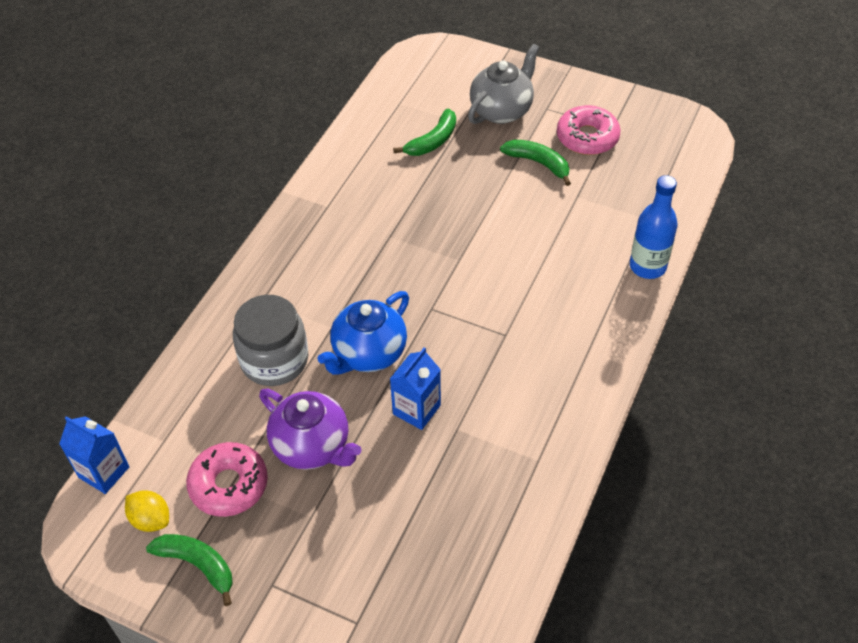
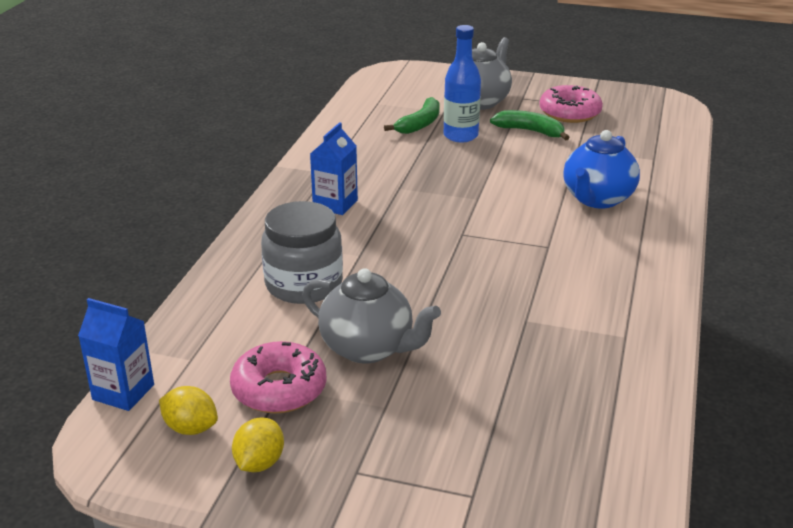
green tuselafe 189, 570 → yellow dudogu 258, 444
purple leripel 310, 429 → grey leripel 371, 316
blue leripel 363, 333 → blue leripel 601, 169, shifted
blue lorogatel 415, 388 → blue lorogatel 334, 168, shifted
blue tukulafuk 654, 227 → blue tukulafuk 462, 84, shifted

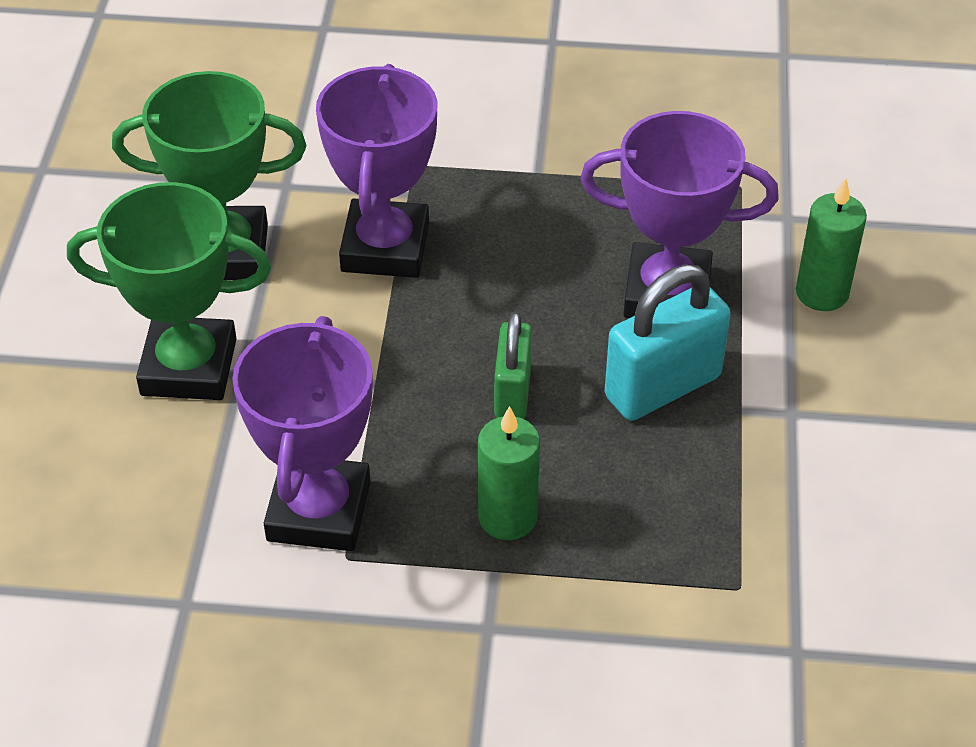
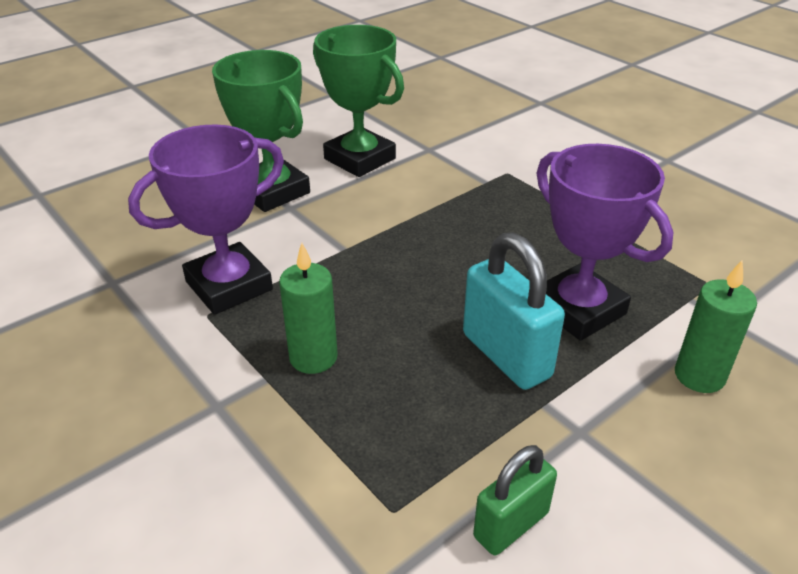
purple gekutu 377, 171 → -
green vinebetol 513, 365 → green vinebetol 515, 500, shifted
turquoise vinebetol 668, 343 → turquoise vinebetol 514, 311, 45 degrees clockwise

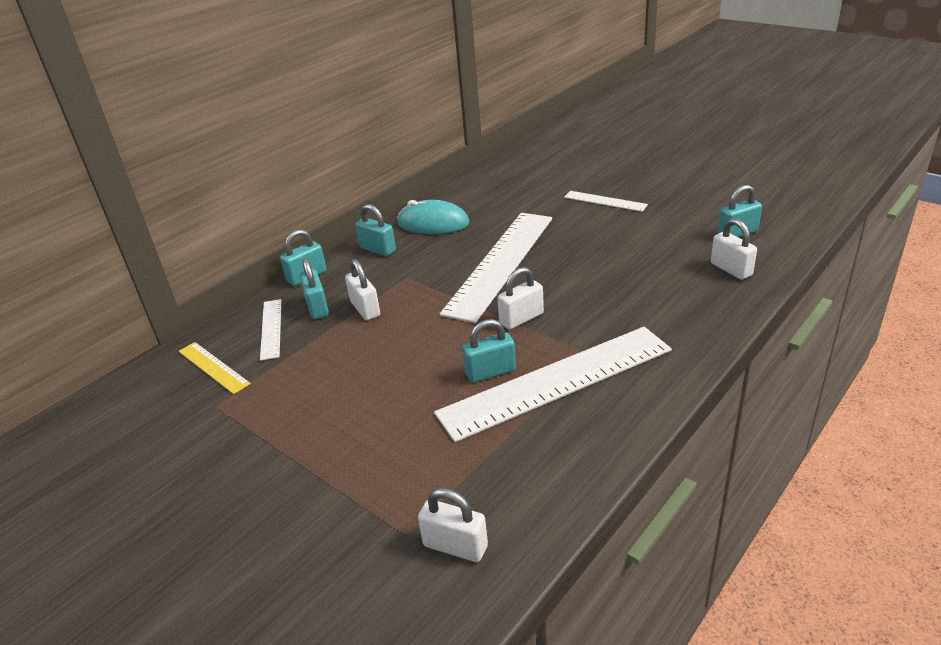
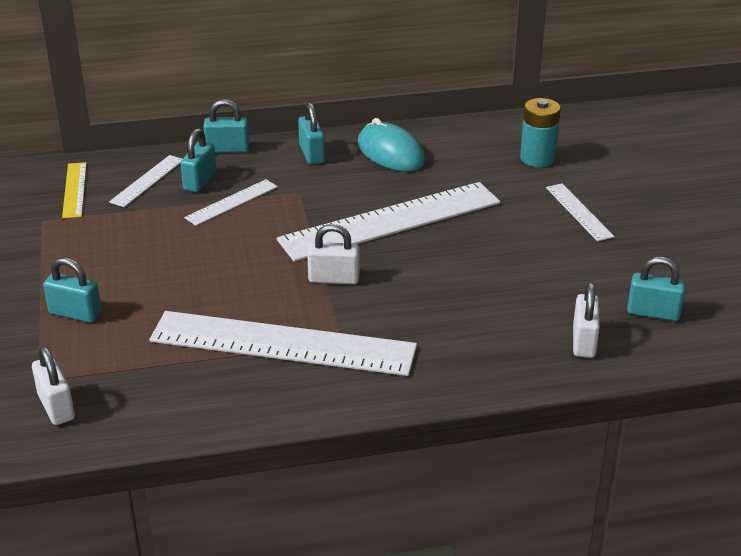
white vinebetol 362, 289 → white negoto 231, 202
turquoise vinebetol 489, 351 → turquoise vinebetol 72, 290, shifted
- → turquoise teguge 540, 132

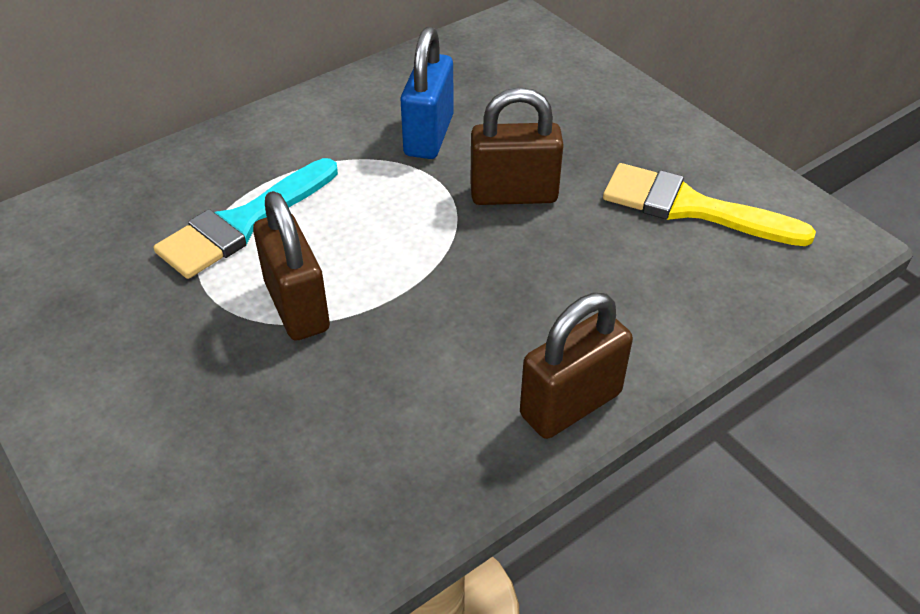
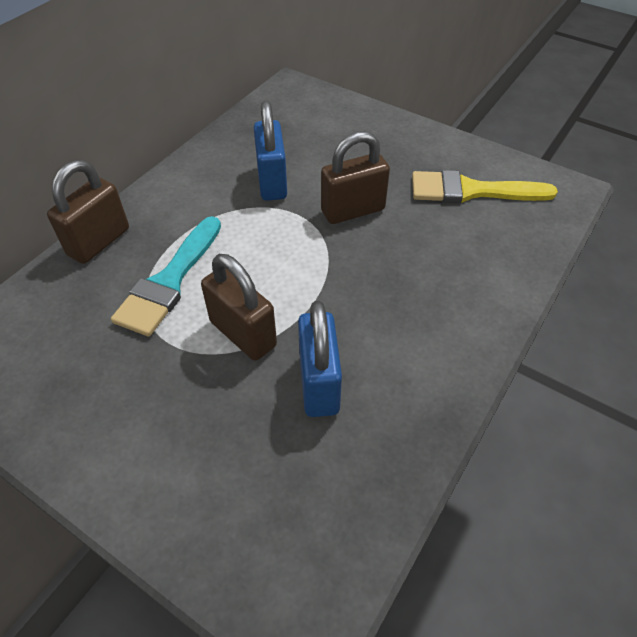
brown vinebetol 576, 366 → brown vinebetol 88, 212, shifted
- → blue vinebetol 320, 359

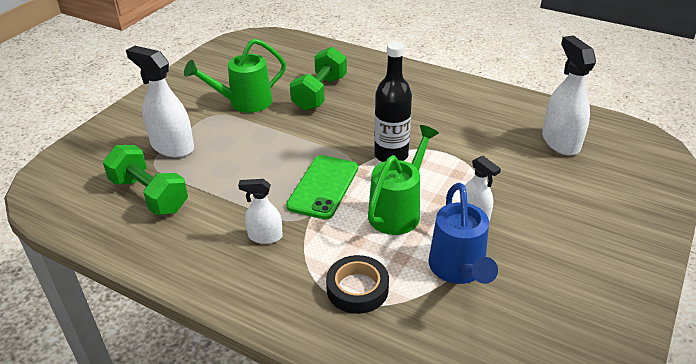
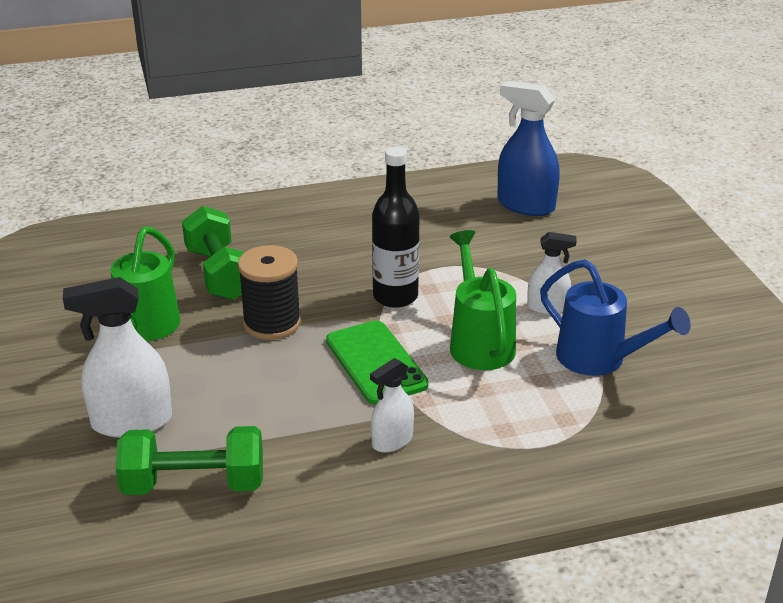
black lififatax 357, 284 → -
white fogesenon 569, 95 → blue fogesenon 528, 148
- → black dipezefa 269, 292

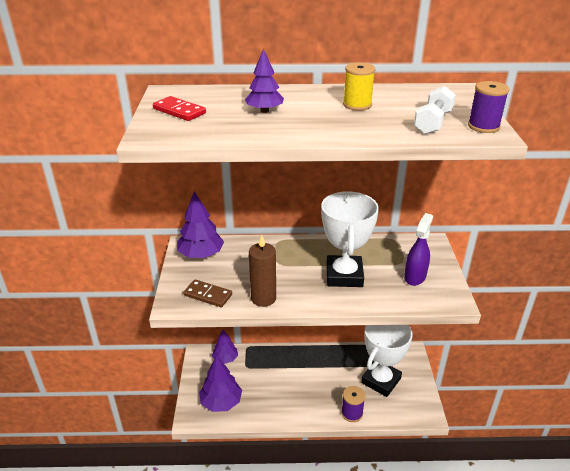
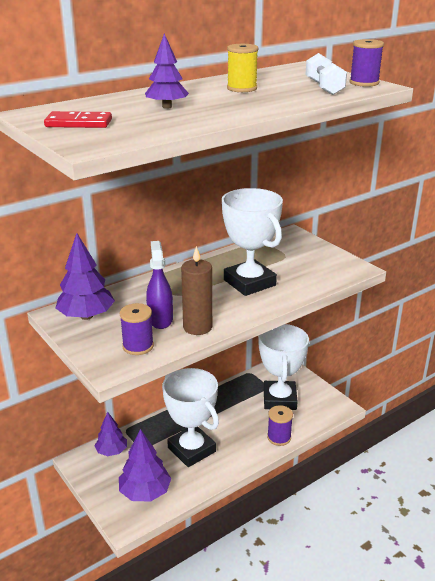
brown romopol 207, 293 → purple dipezefa 137, 329
purple fogesenon 418, 249 → purple fogesenon 159, 285, shifted
- → white gekutu 190, 417

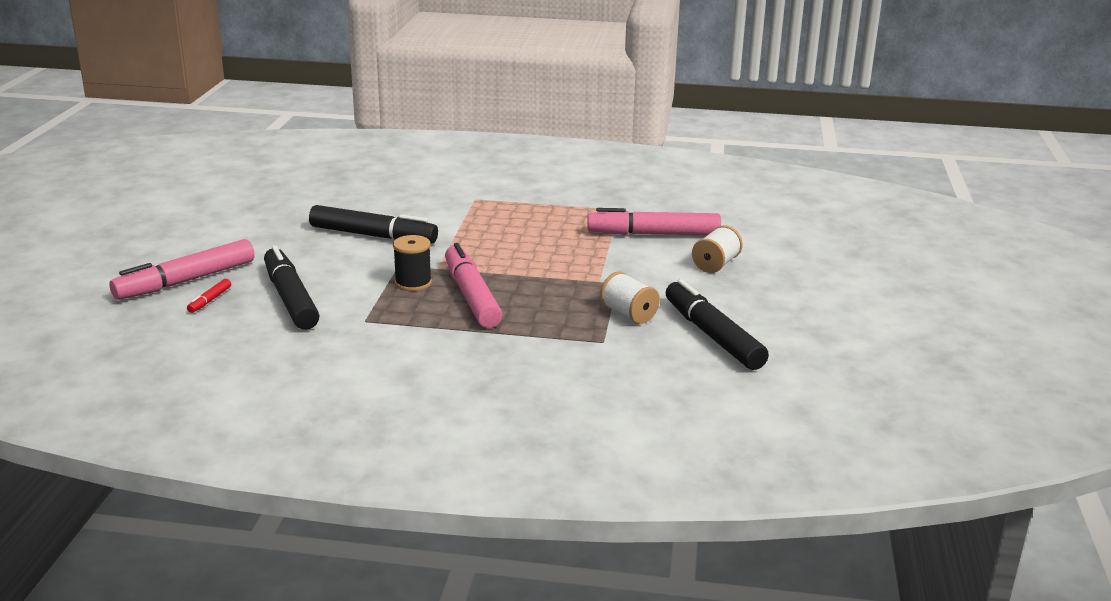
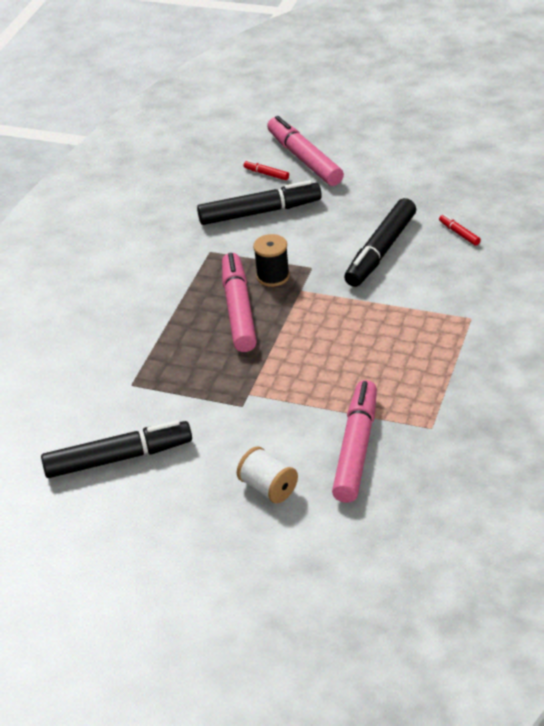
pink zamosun 474, 285 → pink zamosun 239, 302, 90 degrees counterclockwise
white dipezefa 630, 298 → -
- → red zamosun 460, 229

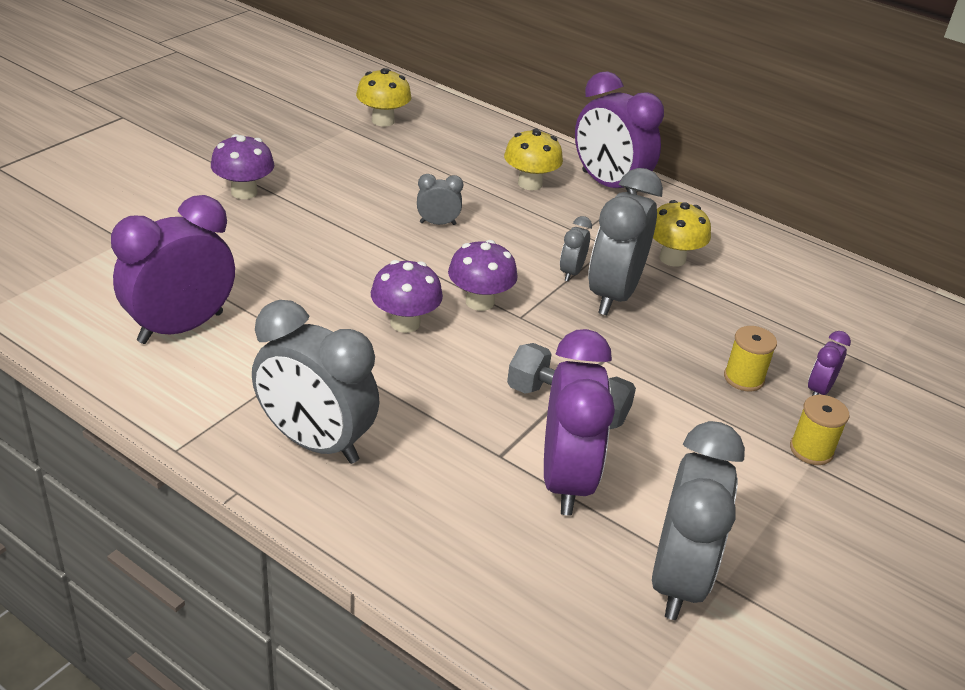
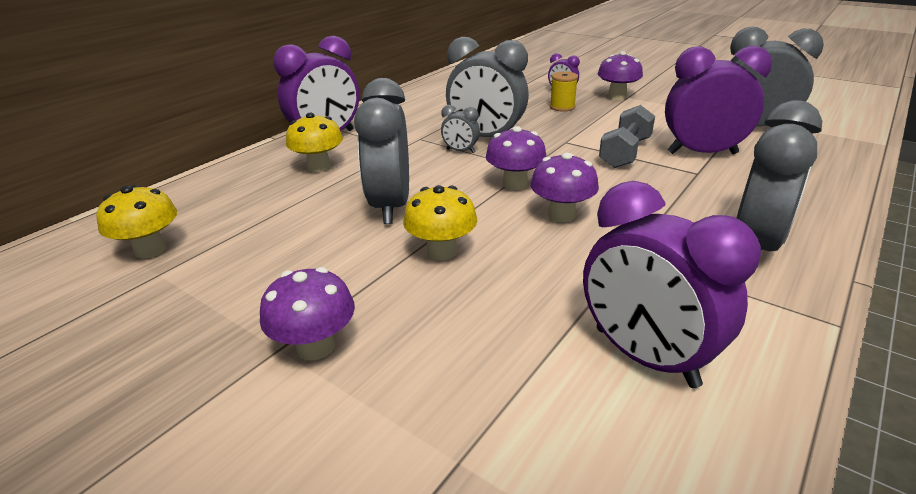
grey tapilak 440, 199 → grey tapilak 381, 151, x2.16
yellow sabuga 682, 233 → yellow sabuga 440, 222, shifted
yellow dipezefa 819, 430 → purple sabuga 620, 75

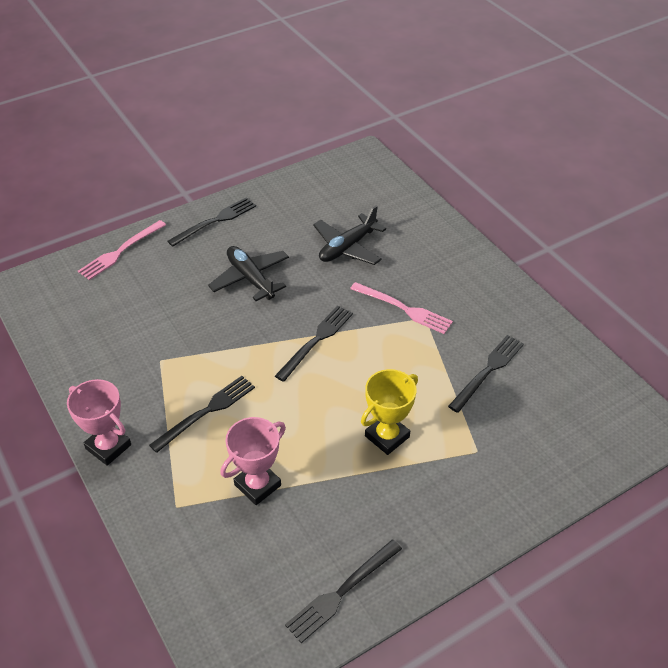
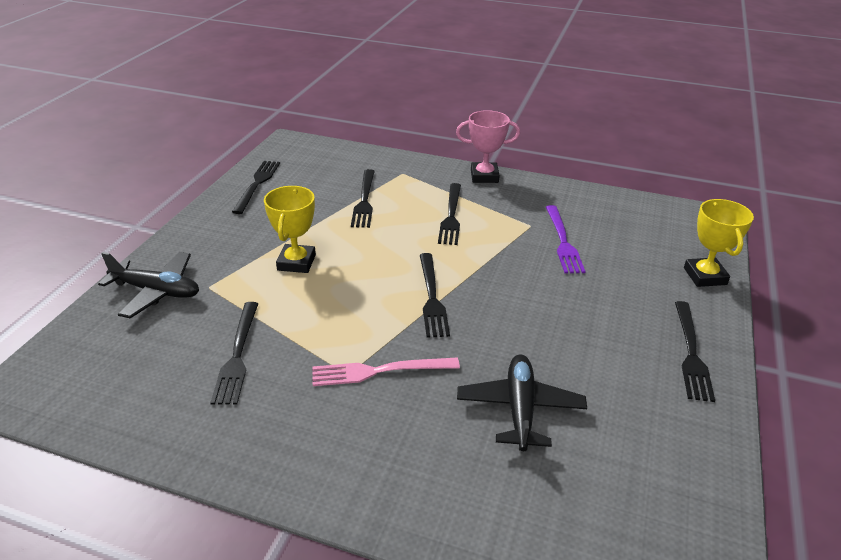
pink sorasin 122, 250 → yellow gekutu 719, 243
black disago 248, 273 → black disago 148, 285, shifted
pink gekutu 253, 461 → black sorasin 363, 198
- → purple sorasin 566, 239

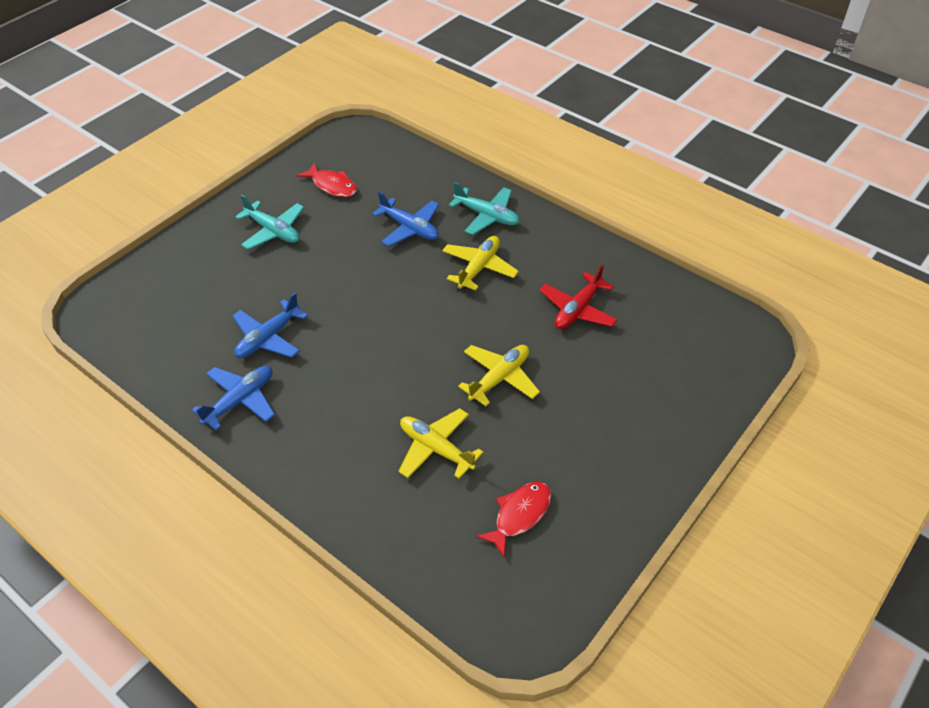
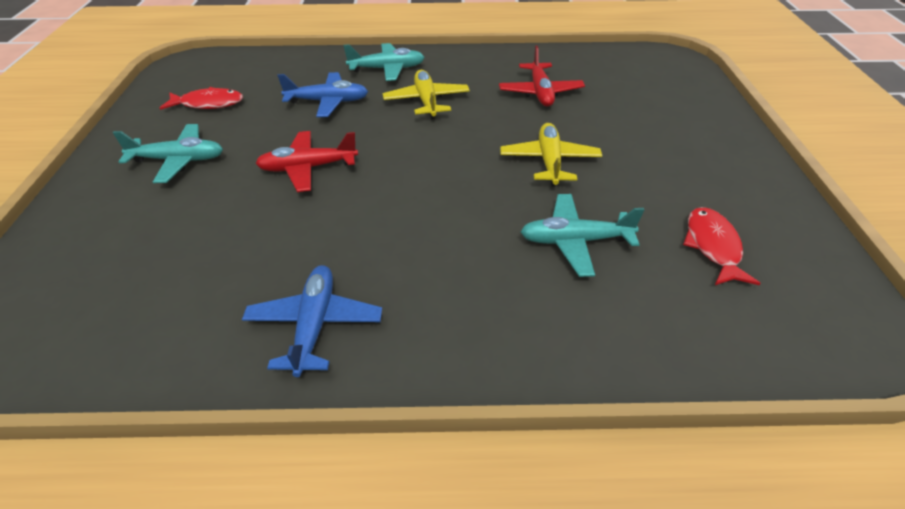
blue disago 270, 325 → -
yellow disago 441, 443 → turquoise disago 582, 235
- → red disago 306, 161

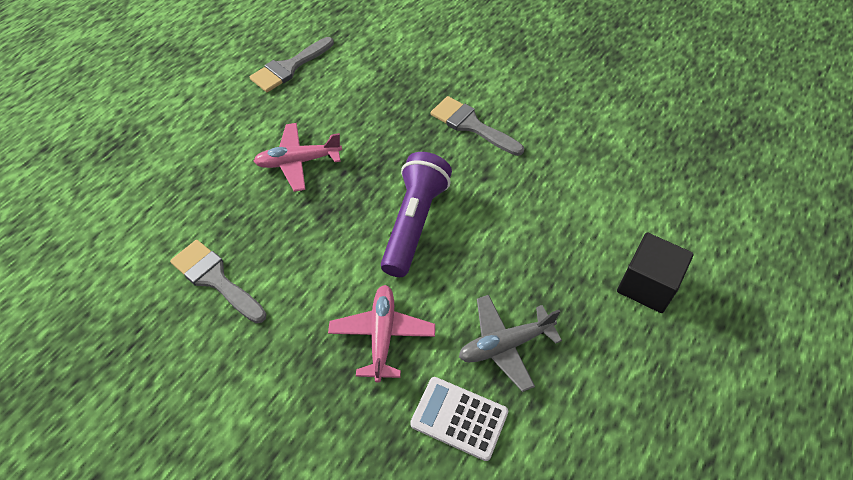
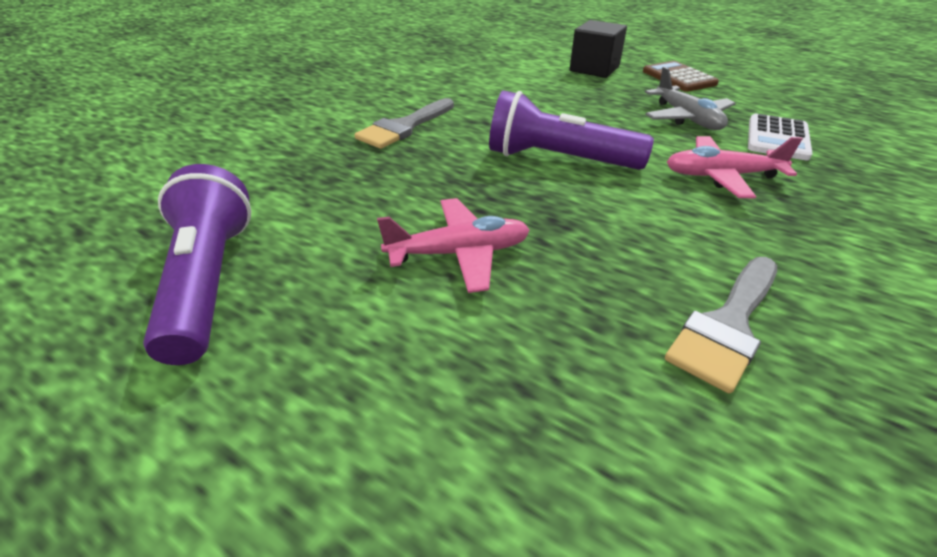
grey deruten 292, 64 → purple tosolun 197, 264
pink disago 297, 157 → pink disago 453, 245, 90 degrees counterclockwise
- → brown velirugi 681, 76

